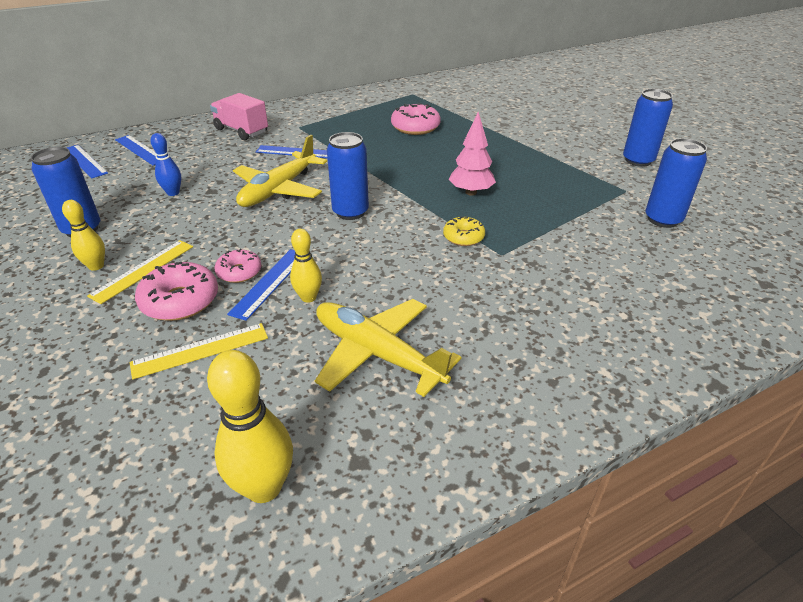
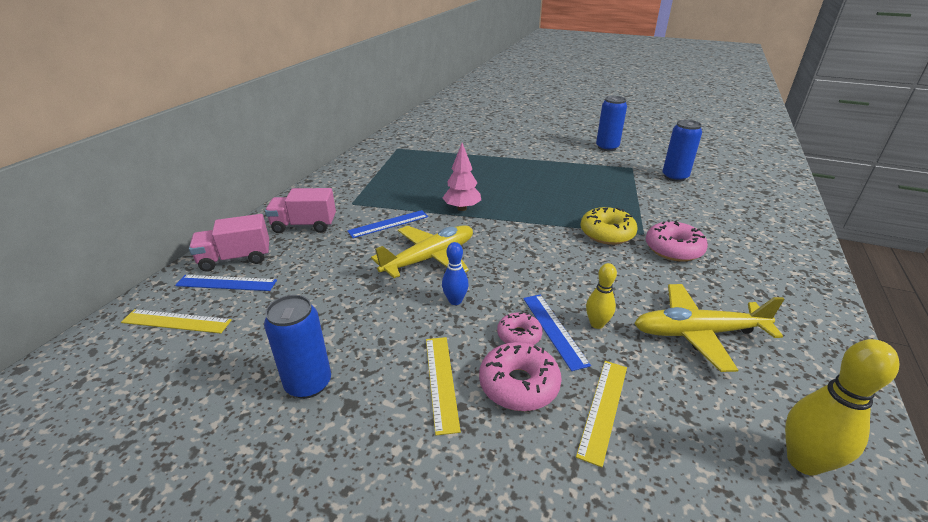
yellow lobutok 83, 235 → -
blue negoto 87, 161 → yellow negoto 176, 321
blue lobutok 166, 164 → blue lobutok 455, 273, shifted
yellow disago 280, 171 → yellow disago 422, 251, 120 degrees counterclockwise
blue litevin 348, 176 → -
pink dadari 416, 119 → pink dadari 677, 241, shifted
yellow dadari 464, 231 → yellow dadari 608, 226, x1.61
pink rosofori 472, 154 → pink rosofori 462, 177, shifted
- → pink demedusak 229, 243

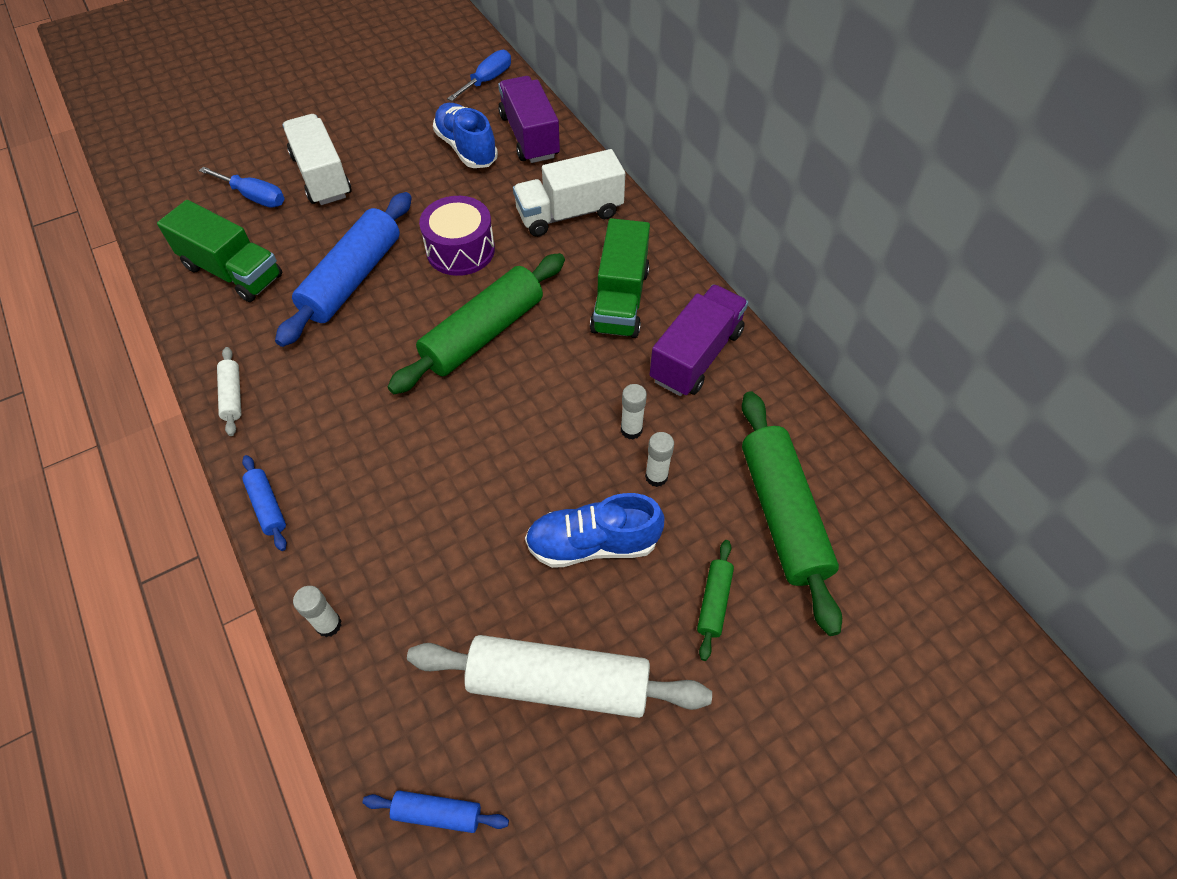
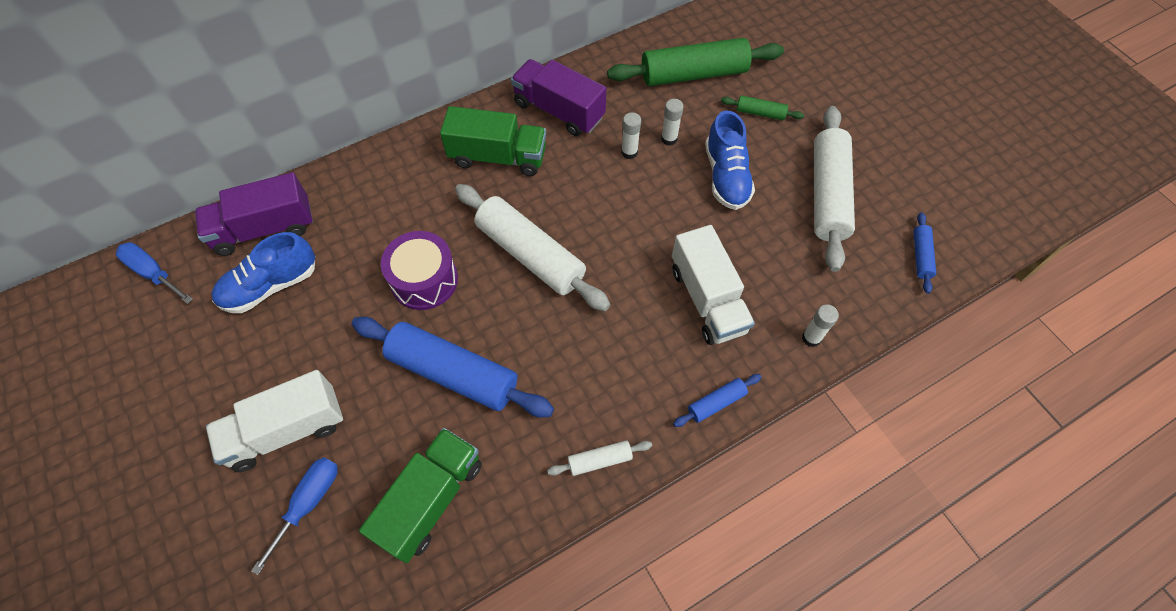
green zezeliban 476, 323 → white zezeliban 532, 247
white demedusak 569, 193 → white demedusak 713, 285, shifted

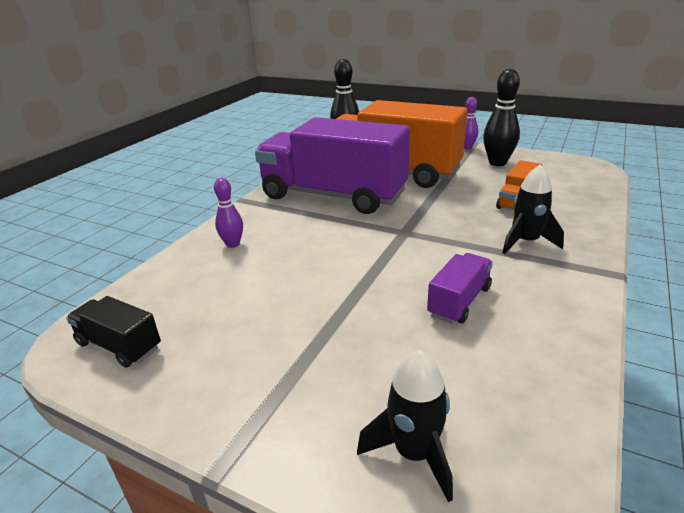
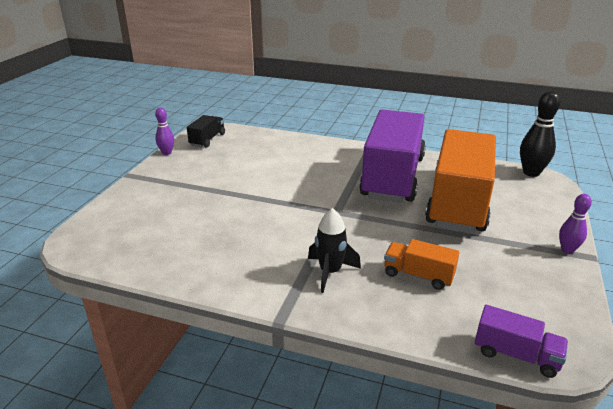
purple lobutok 228, 213 → purple lobutok 164, 131, shifted
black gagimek 405, 426 → -
purple demedusak 460, 288 → purple demedusak 521, 341, shifted
black lobutok 501, 117 → -

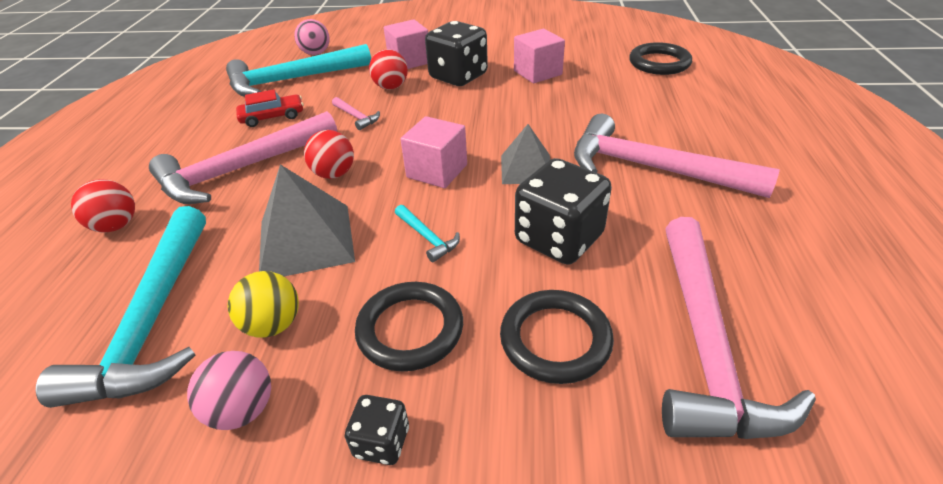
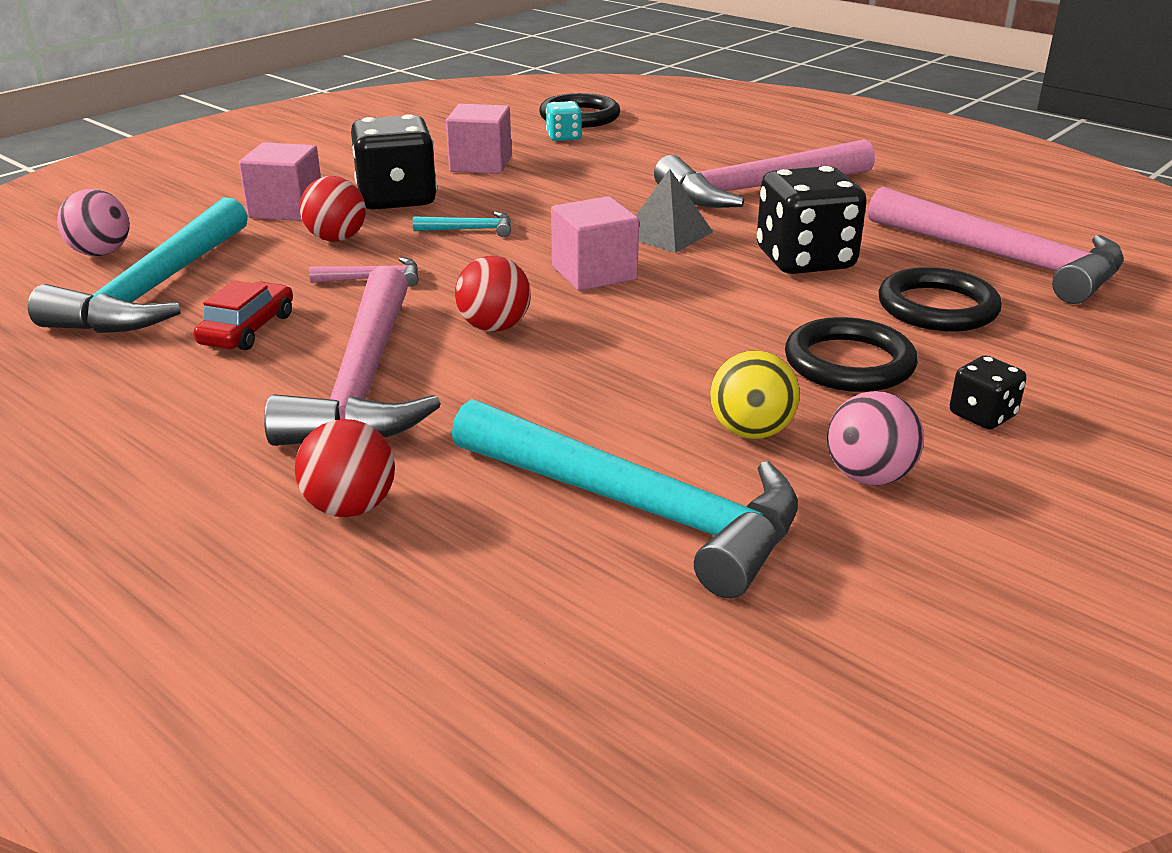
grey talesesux 307, 220 → -
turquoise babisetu 427, 233 → turquoise babisetu 462, 224, shifted
- → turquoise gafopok 564, 121

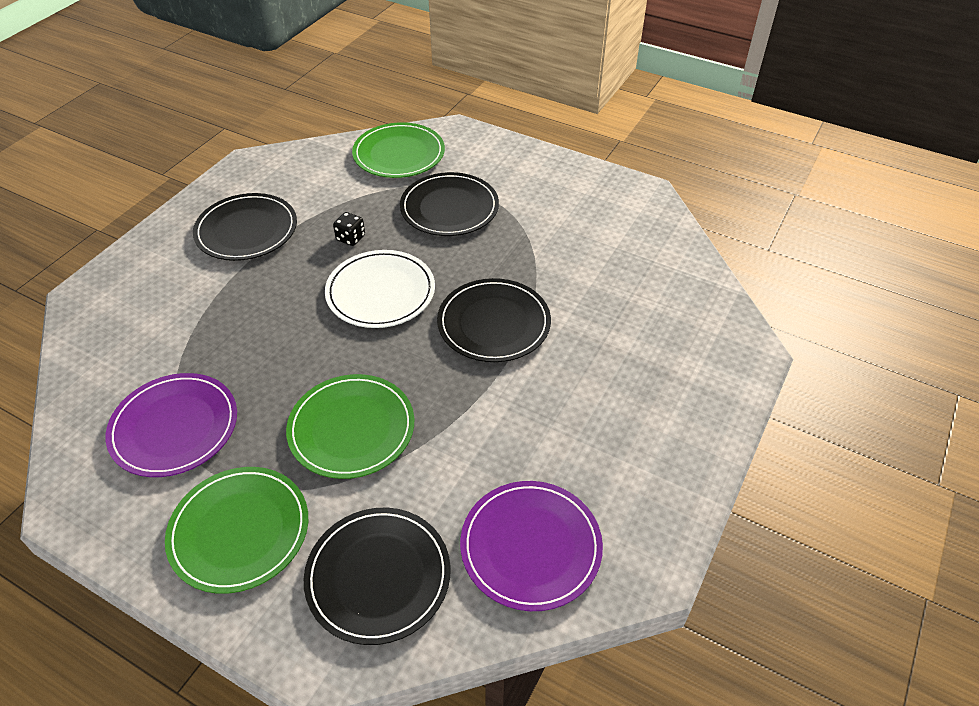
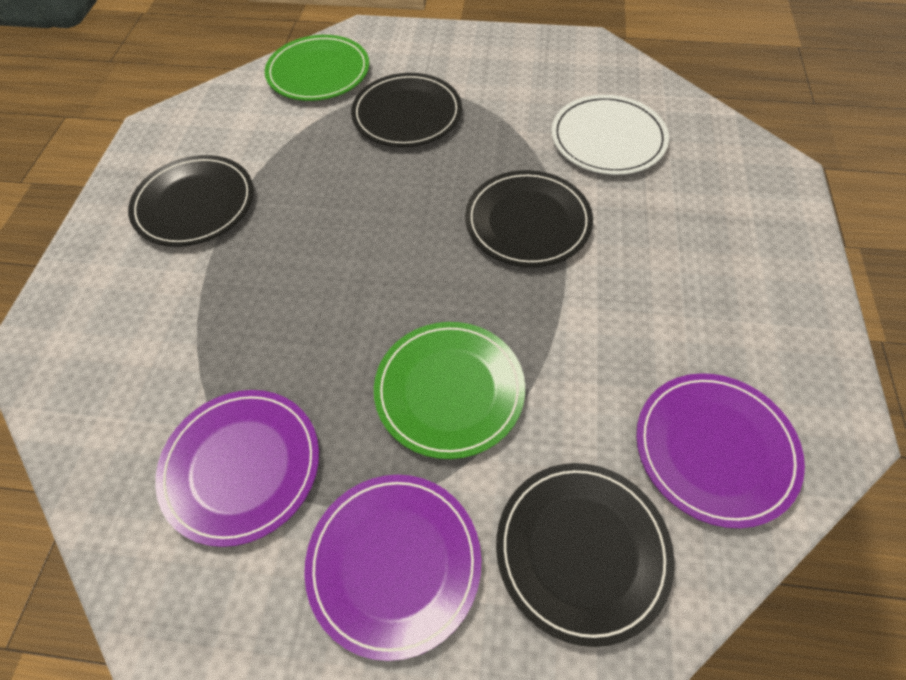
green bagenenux 236, 530 → purple bagenenux 393, 568
white bagenenux 380, 289 → white bagenenux 610, 135, shifted
black gafopok 349, 229 → -

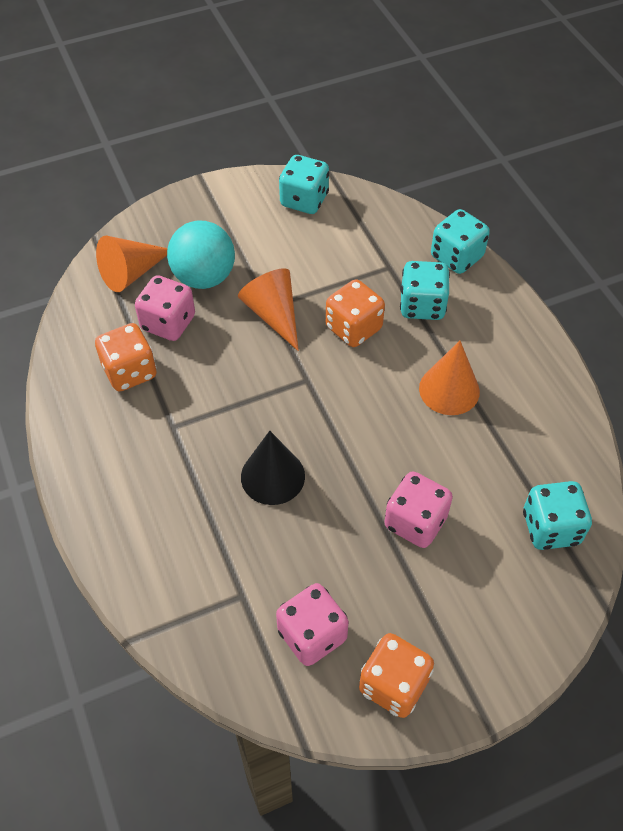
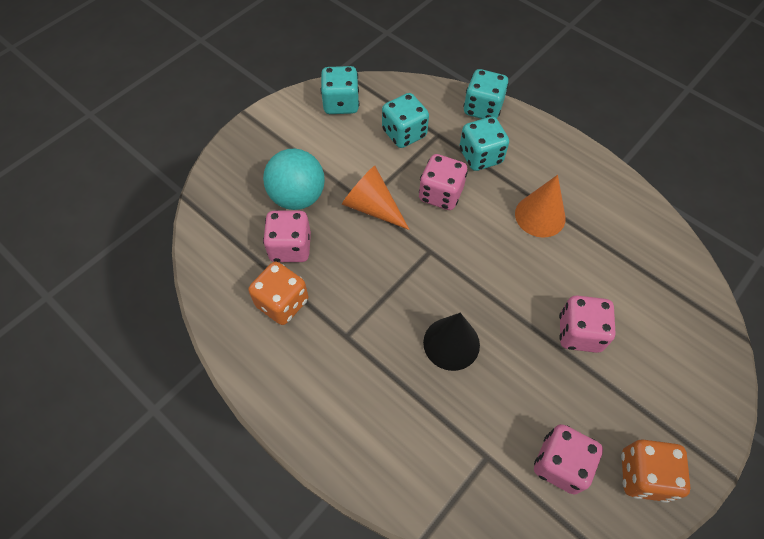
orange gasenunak 131, 263 → -
orange gafopok 355, 313 → pink gafopok 443, 182
turquoise gafopok 557, 515 → turquoise gafopok 405, 120, shifted

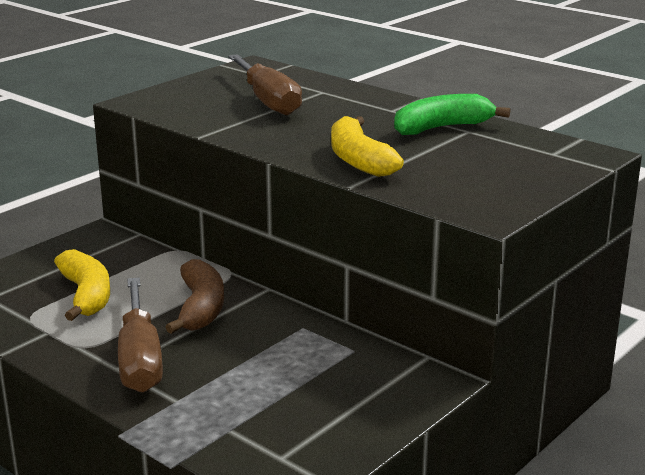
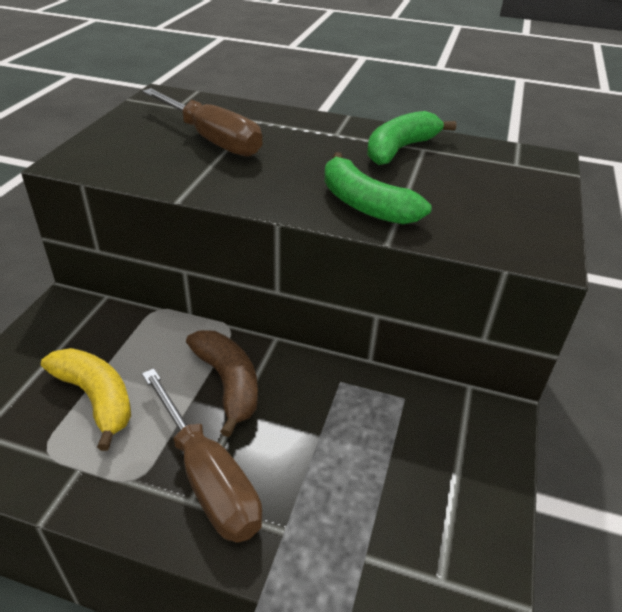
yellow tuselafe 367, 146 → green tuselafe 377, 188

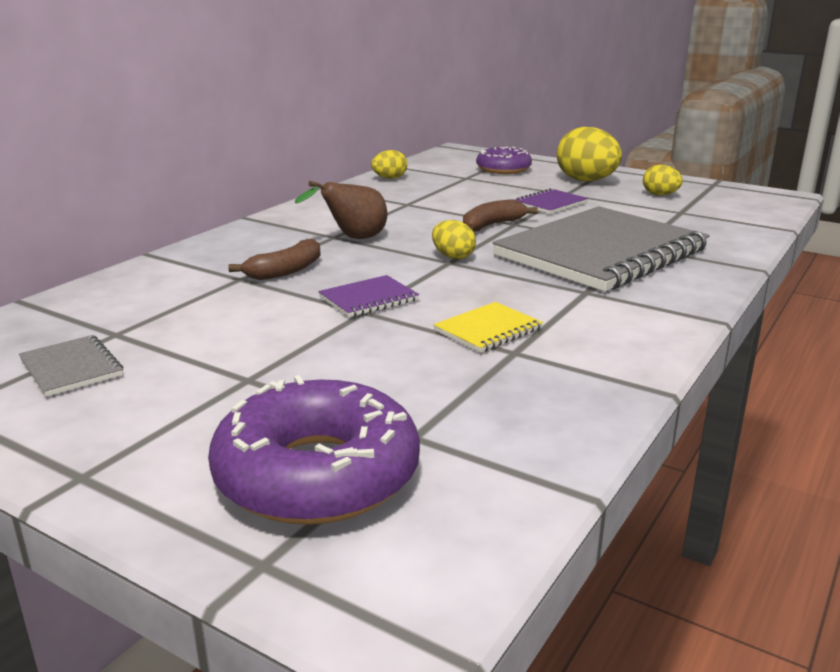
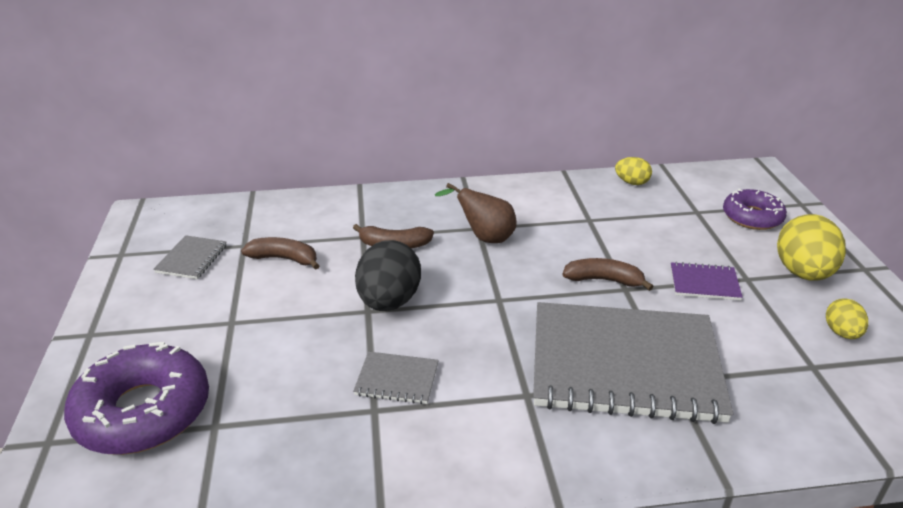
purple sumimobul 368, 296 → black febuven 388, 275
yellow febuven 454, 239 → -
yellow sumimobul 488, 327 → grey sumimobul 396, 377
- → brown tuselafe 280, 253

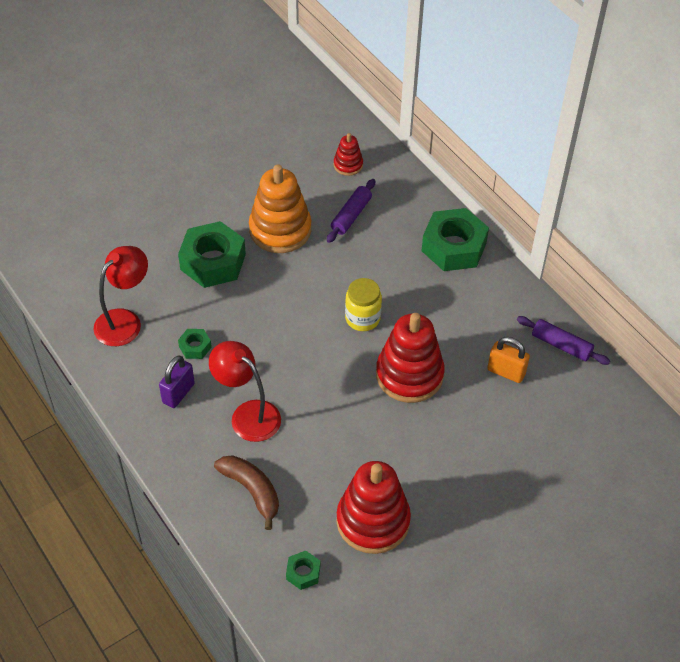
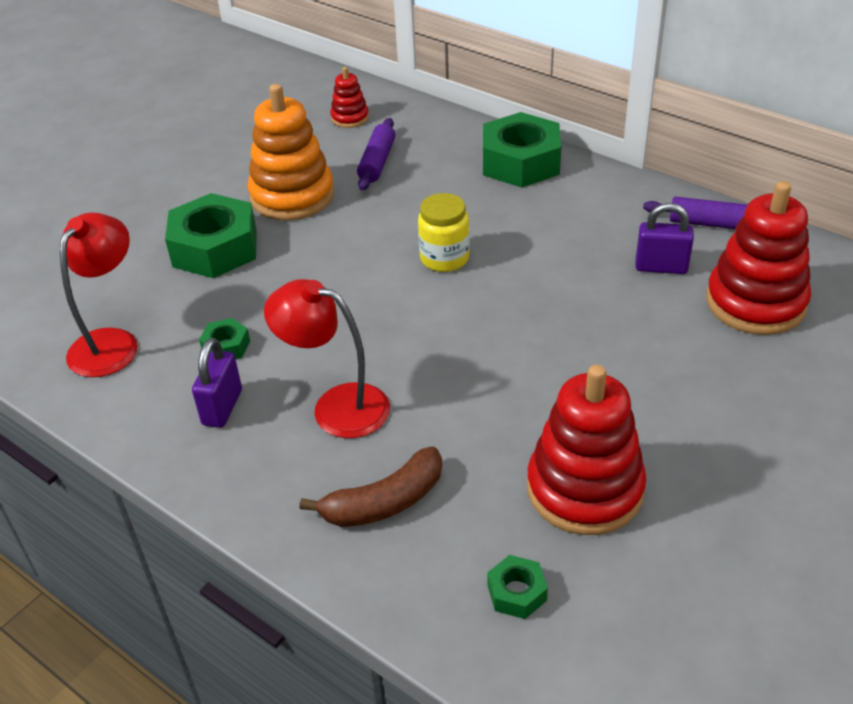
brown tuselafe 246, 492 → brown tuselafe 370, 487, 120 degrees clockwise
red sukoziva 410, 358 → red sukoziva 758, 258, shifted
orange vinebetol 508, 360 → purple vinebetol 664, 238

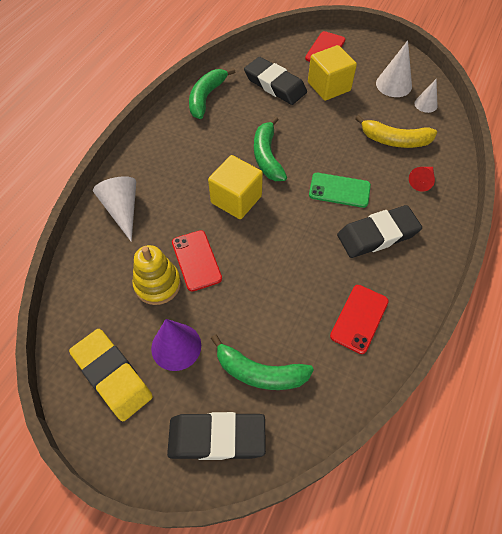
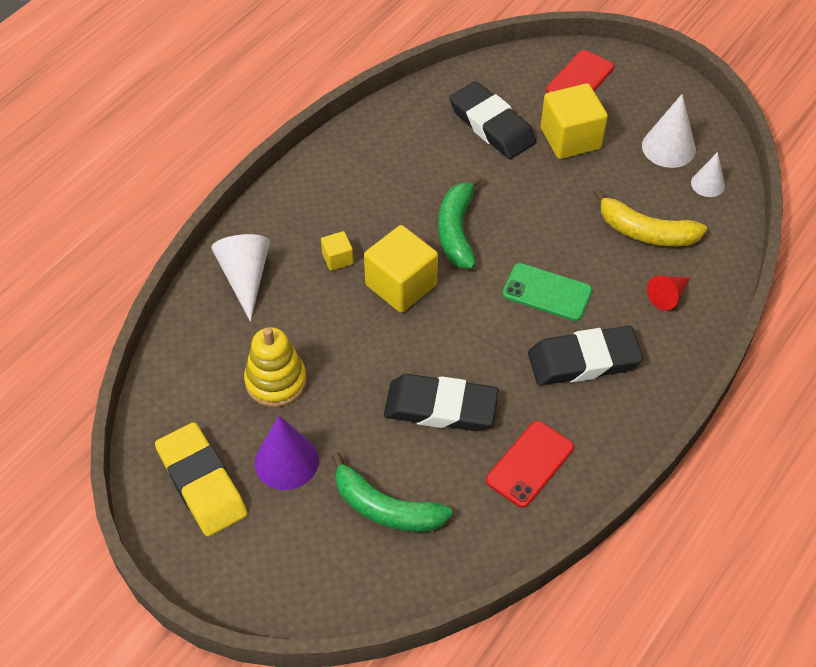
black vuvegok 216, 436 → black vuvegok 441, 402, shifted
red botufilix 197, 261 → -
green tuselafe 212, 93 → -
- → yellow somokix 337, 251

